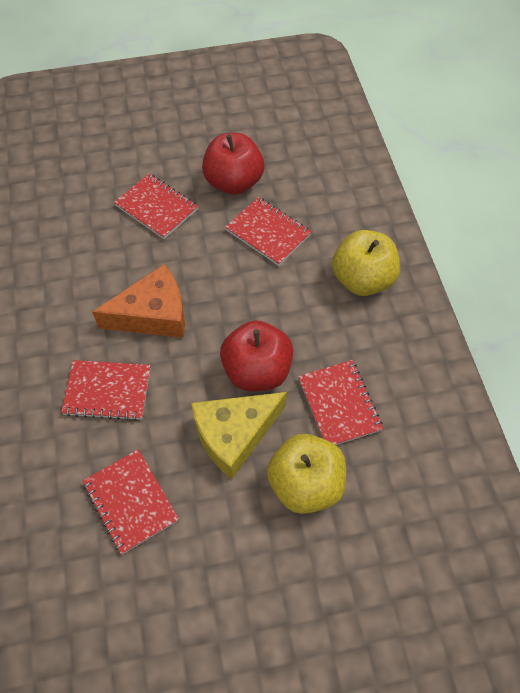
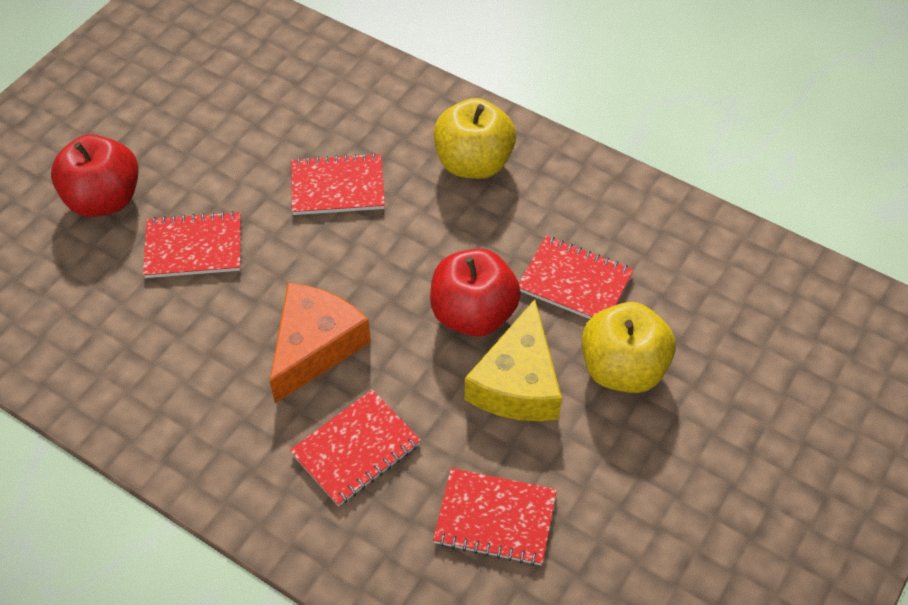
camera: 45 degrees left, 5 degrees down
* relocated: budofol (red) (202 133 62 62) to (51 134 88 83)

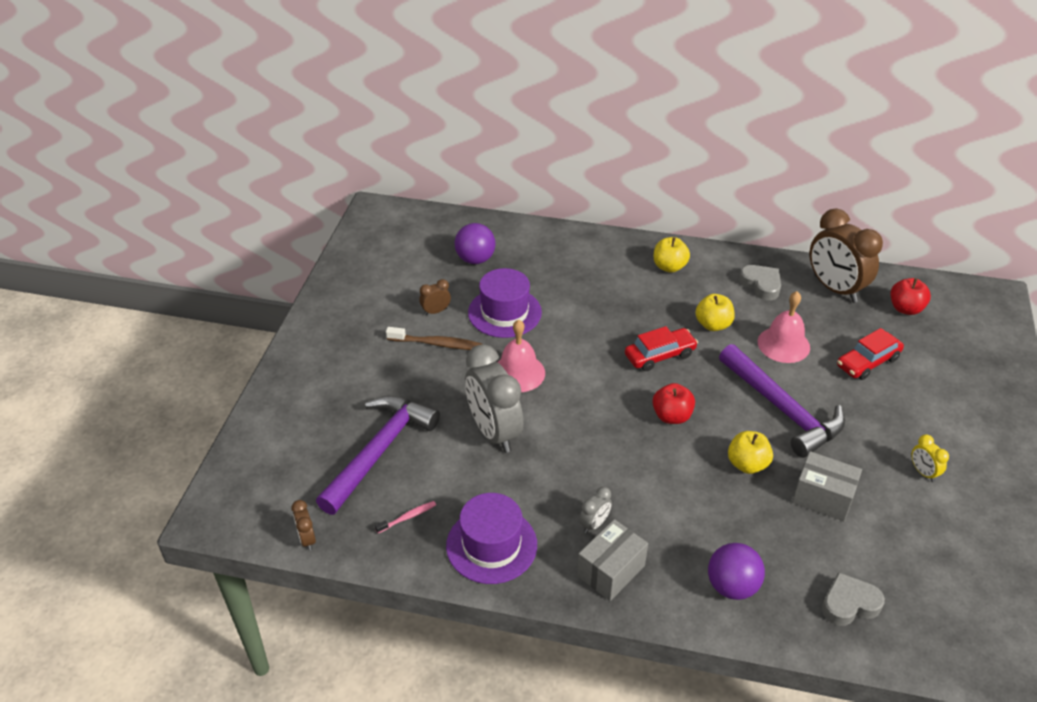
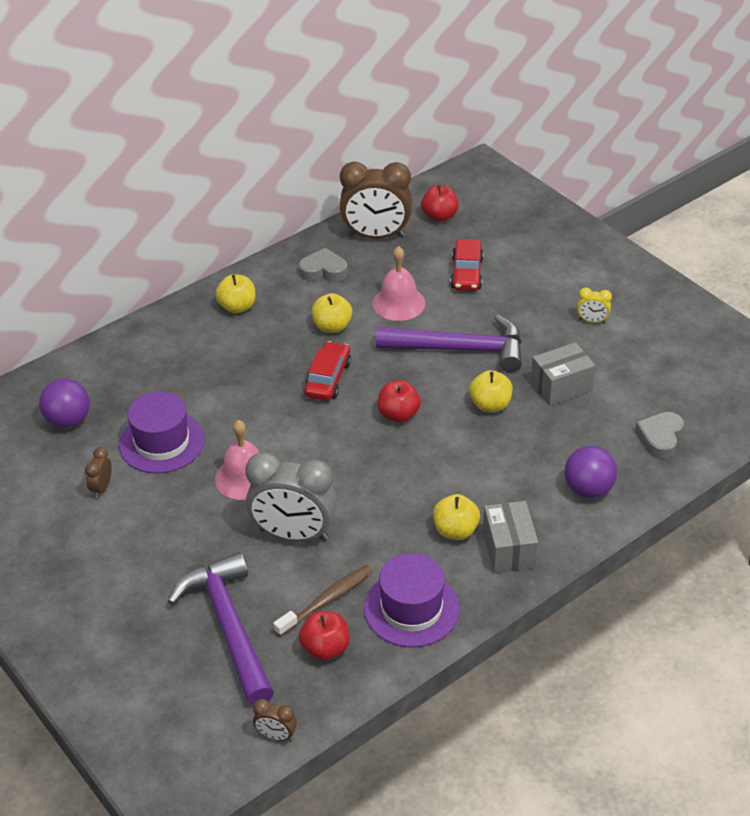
camera: 50 degrees left, 0 degrees up
* relocated: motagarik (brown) (386 327 96 23) to (273 565 100 72)
* exchanged: motagarik (pink) (375 501 61 32) to budofol (red) (299 611 51 50)
* exchanged: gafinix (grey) (579 487 33 46) to budofol (yellow) (433 494 47 46)

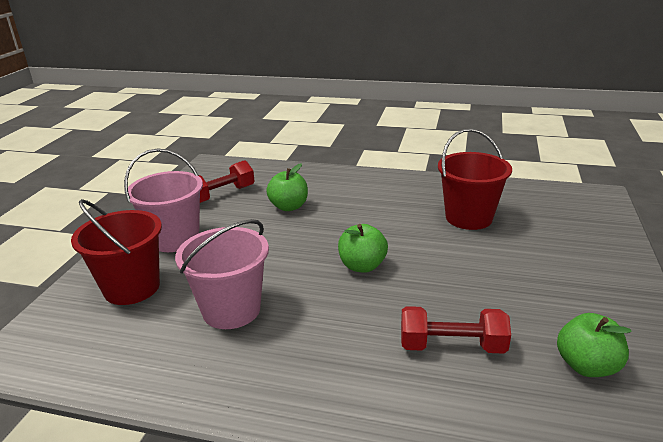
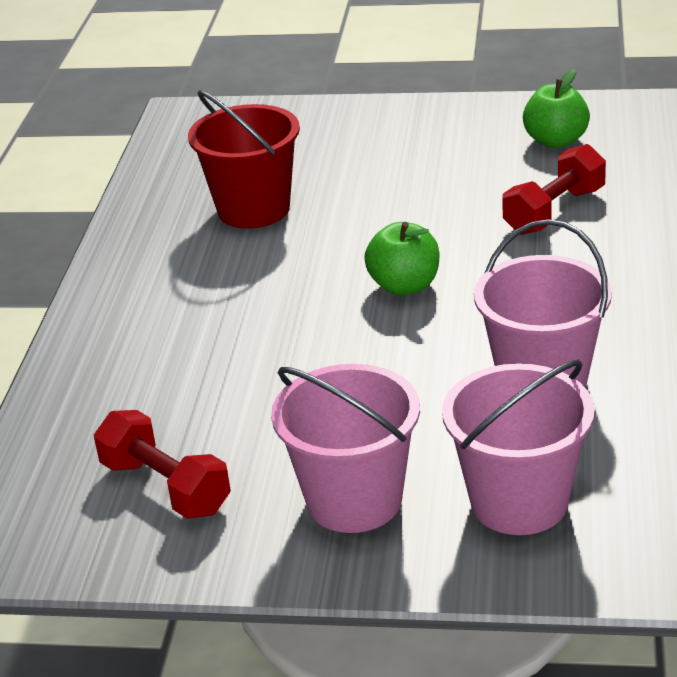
camera: 95 degrees left, 5 degrees up
* missing: budofol (green) (266 163 42 48)
* colour: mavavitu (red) (71 199 91 106) to mavavitu (pink) (442 360 153 175)
* spun: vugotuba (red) (401 306 110 48) = (502 144 104 91) 45 degrees clockwise

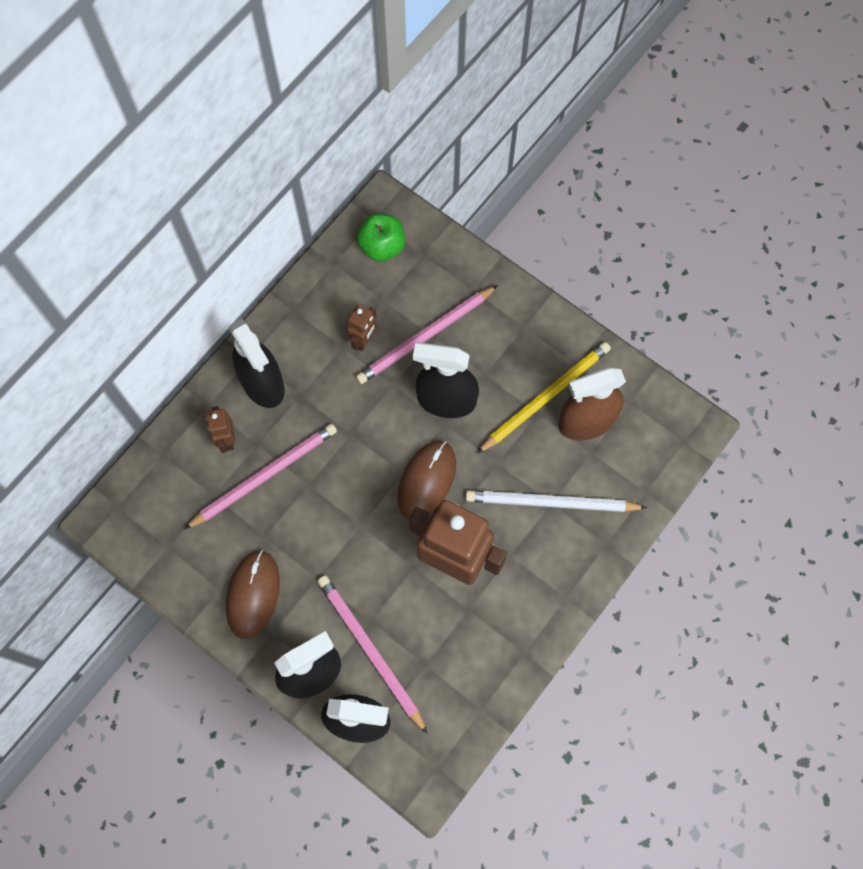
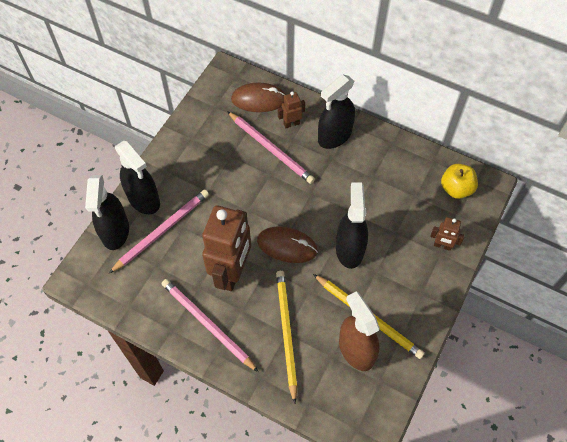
camera: 80 degrees right, 10 degrees down
* relocated: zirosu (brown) (226 550 54 89) to (231 83 55 29)
* relocated: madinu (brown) (347 304 30 47) to (430 217 35 34)
* relocated: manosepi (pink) (356 285 142 99) to (161 279 98 93)
* colour: budofol (green) (356 213 49 49) to budofol (yellow) (441 164 37 35)
* colour: manosepi (white) (466 490 181 22) to manosepi (yellow) (276 271 21 132)

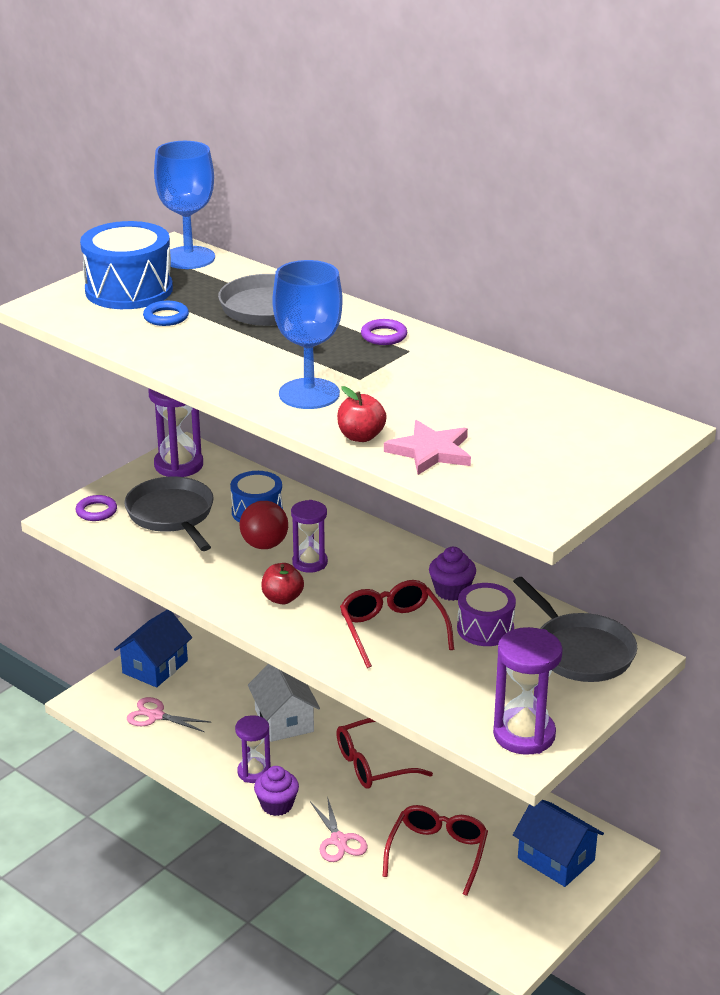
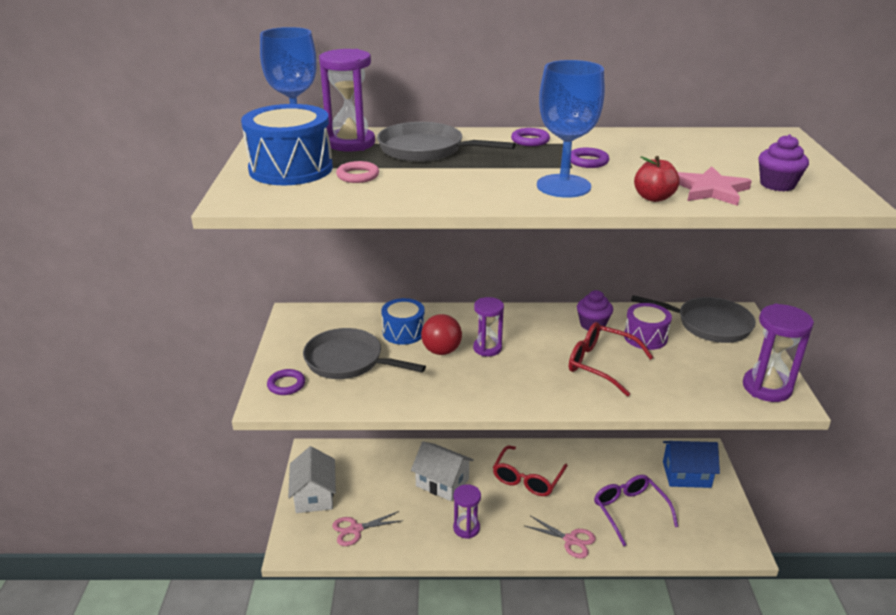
camera: 40 degrees left, 0 degrees up
* missing: budofol (red) (261 563 43 41)
* appeared: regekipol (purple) (571 148 38 20)
* relocated: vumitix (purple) (148 389 55 88) to (319 49 56 103)
* relocated: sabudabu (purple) (254 766 45 50) to (758 135 51 56)
* colour: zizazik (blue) (114 609 78 78) to zizazik (white) (288 446 48 67)
* colour: regekipol (blue) (143 301 46 25) to regekipol (pink) (336 161 43 22)
* colour: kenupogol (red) (382 805 106 91) to kenupogol (purple) (594 475 84 71)

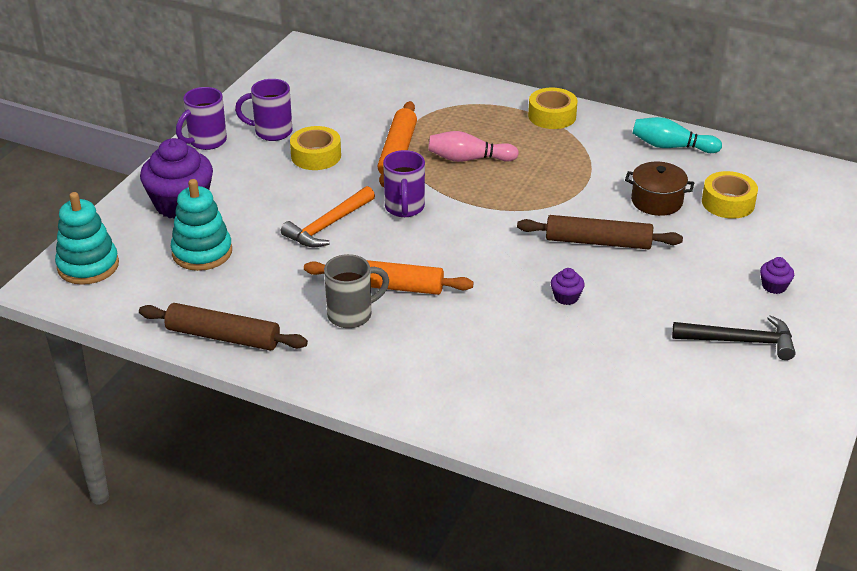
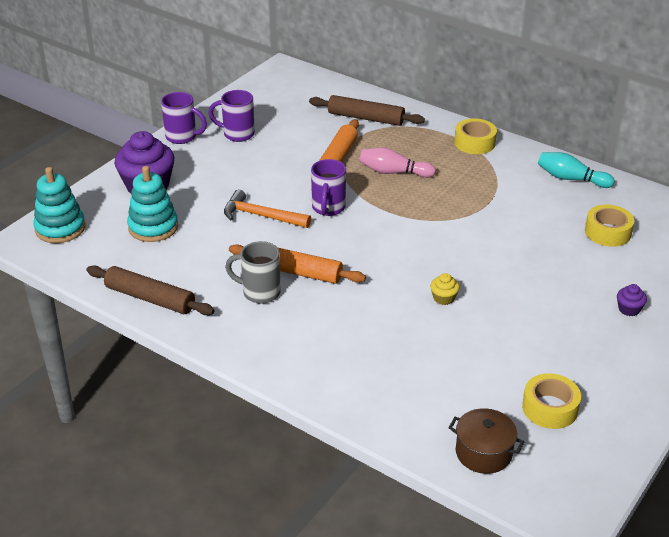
camera: 10 degrees right, 0 degrees up
* missing: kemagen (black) (672 315 123 45)
* relocated: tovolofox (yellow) (290 126 51 44) to (522 373 59 56)
* relocated: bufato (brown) (517 215 166 34) to (309 95 116 31)
* relocated: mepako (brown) (625 162 69 54) to (448 408 76 66)
* colour: sabudabu (purple) (551 268 34 37) to sabudabu (yellow) (430 273 30 32)
* spun: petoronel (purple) (176 87 51 63) = (161 92 46 52) 120 degrees counterclockwise
* spun: kemagen (orange) (281 186 94 61) = (224 190 87 38) 60 degrees clockwise
* spun: petoronel (grey) (324 254 65 74) = (225 241 56 63) 150 degrees counterclockwise

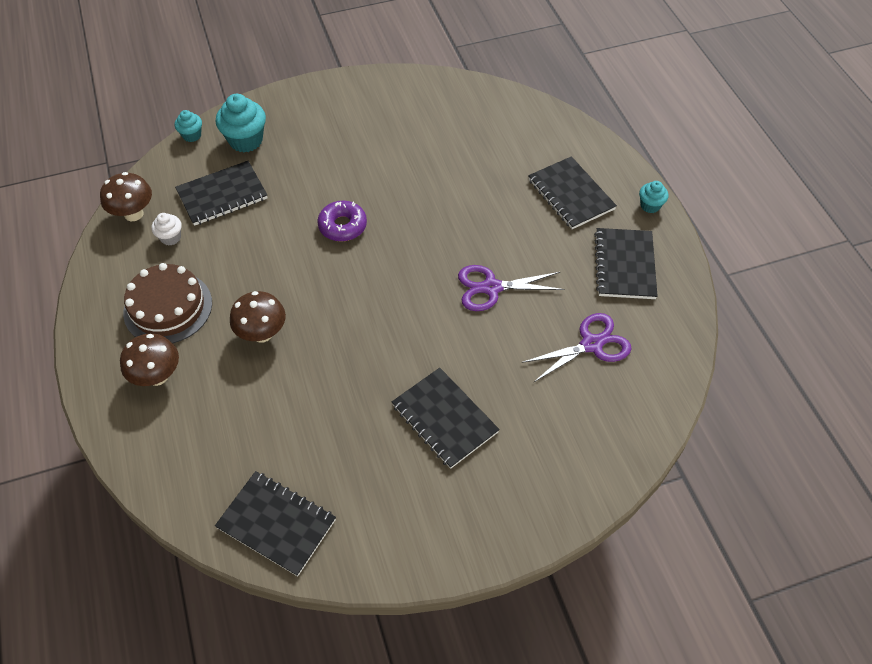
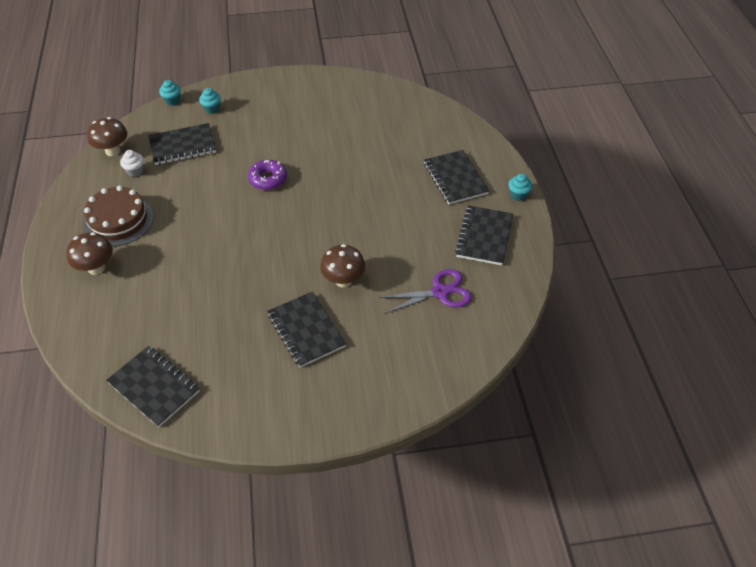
camera: 10 degrees right, 5 degrees down
* missing: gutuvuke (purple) (458 265 107 46)
* relocated: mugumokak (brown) (230 291 56 52) to (320 244 45 44)
* size: sabudabu (turquoise) (216 94 50 58) = (199 88 22 26) x0.56

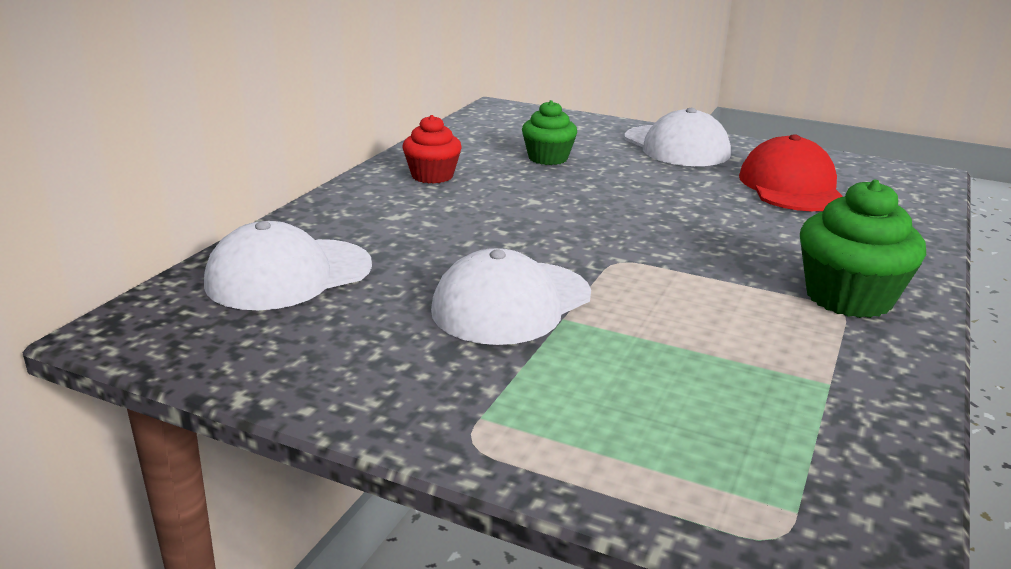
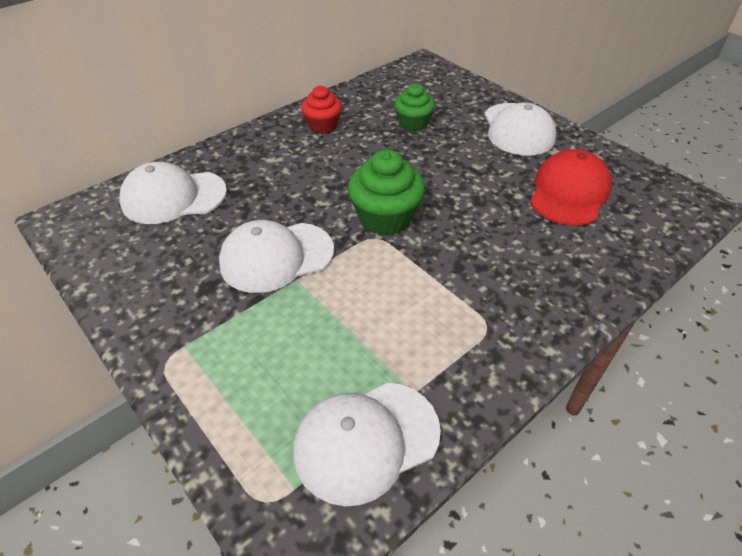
camera: 25 degrees right, 20 degrees up
* appeared: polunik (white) (293 383 148 123)
* relocated: sabudabu (green) (800 180 126 138) to (348 149 77 87)

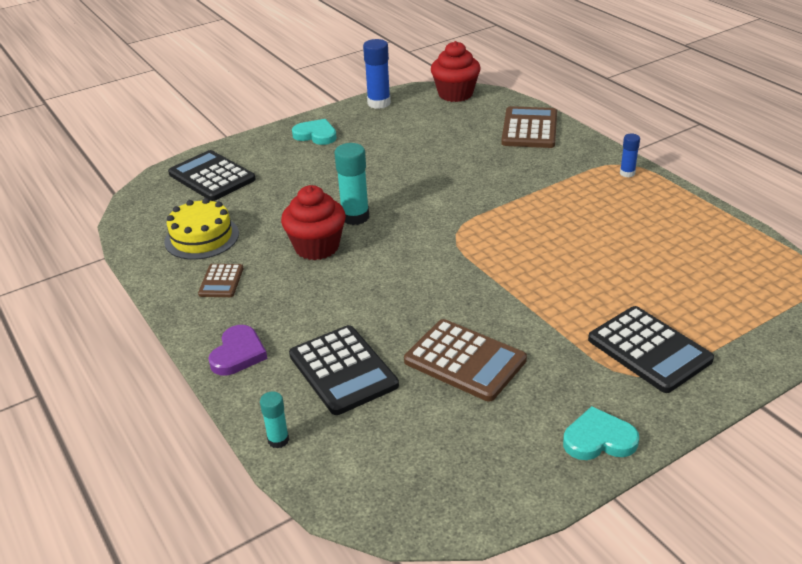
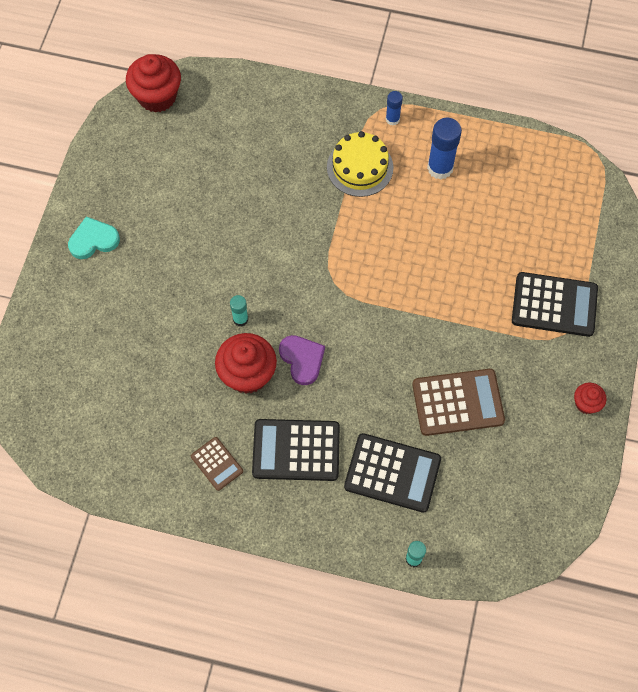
camera: 45 degrees left, 30 degrees up
* missing: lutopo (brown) (501 106 56 42)
* relocated: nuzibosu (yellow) (164 198 75 62) to (327 131 66 66)
* relocated: lutopo (black) (168 150 88 51) to (252 419 88 62)
* relocated: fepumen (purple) (208 325 59 50) to (279 335 46 50)
* relocated: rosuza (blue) (363 39 28 70) to (427 118 35 62)
* exchanged: fepumen (turquoise) (563 406 76 54) to sabudabu (red) (574 383 32 31)
* size: rosuza (turquoise) (334 143 35 82) = (230 295 18 31) x0.56

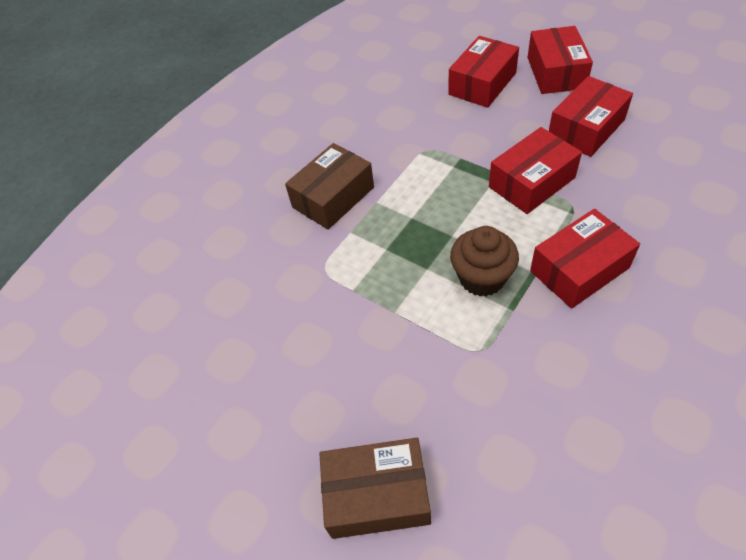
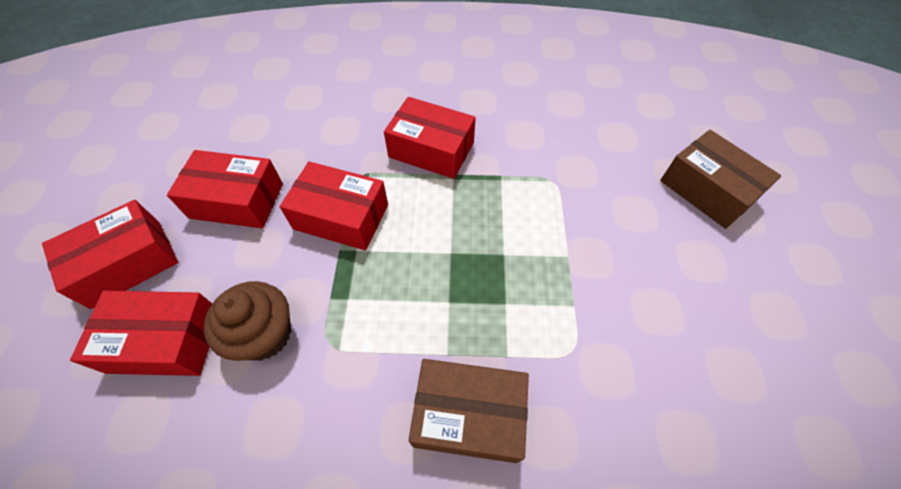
camera: 130 degrees left, 5 degrees up
* relocated: sabudabu (brown) (450 226 69 71) to (204 281 87 80)

